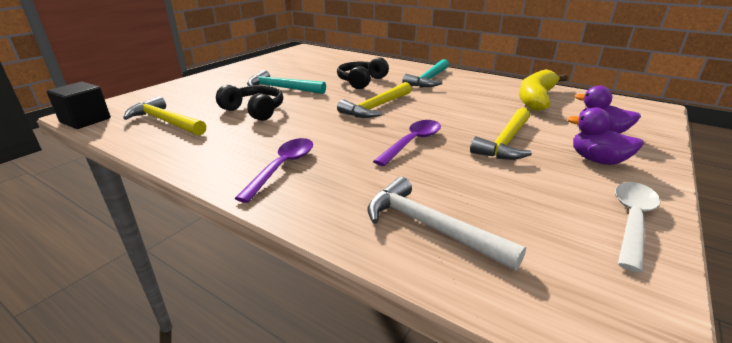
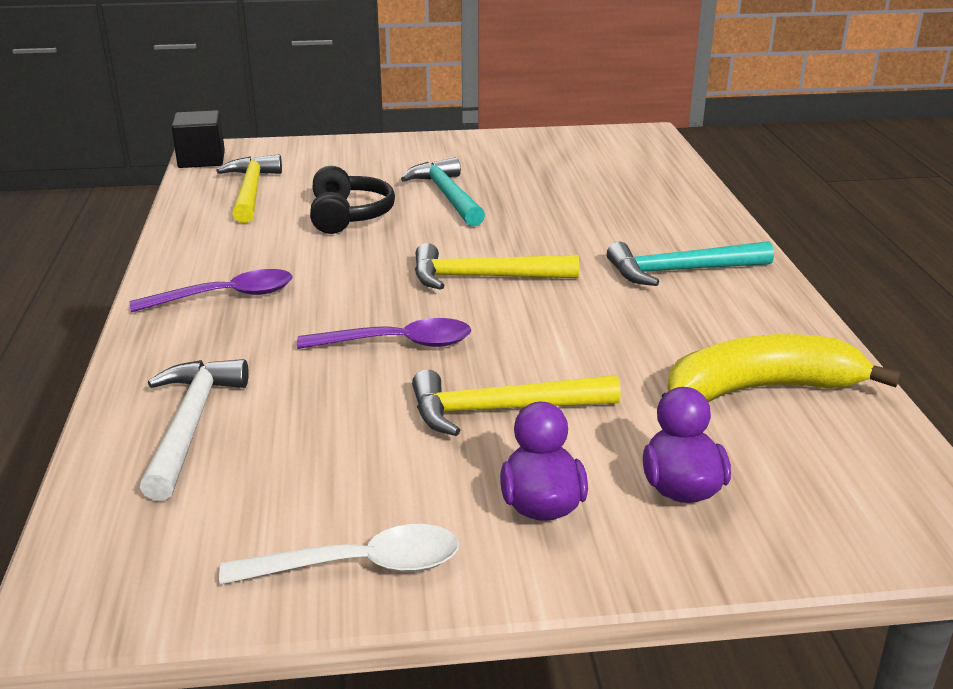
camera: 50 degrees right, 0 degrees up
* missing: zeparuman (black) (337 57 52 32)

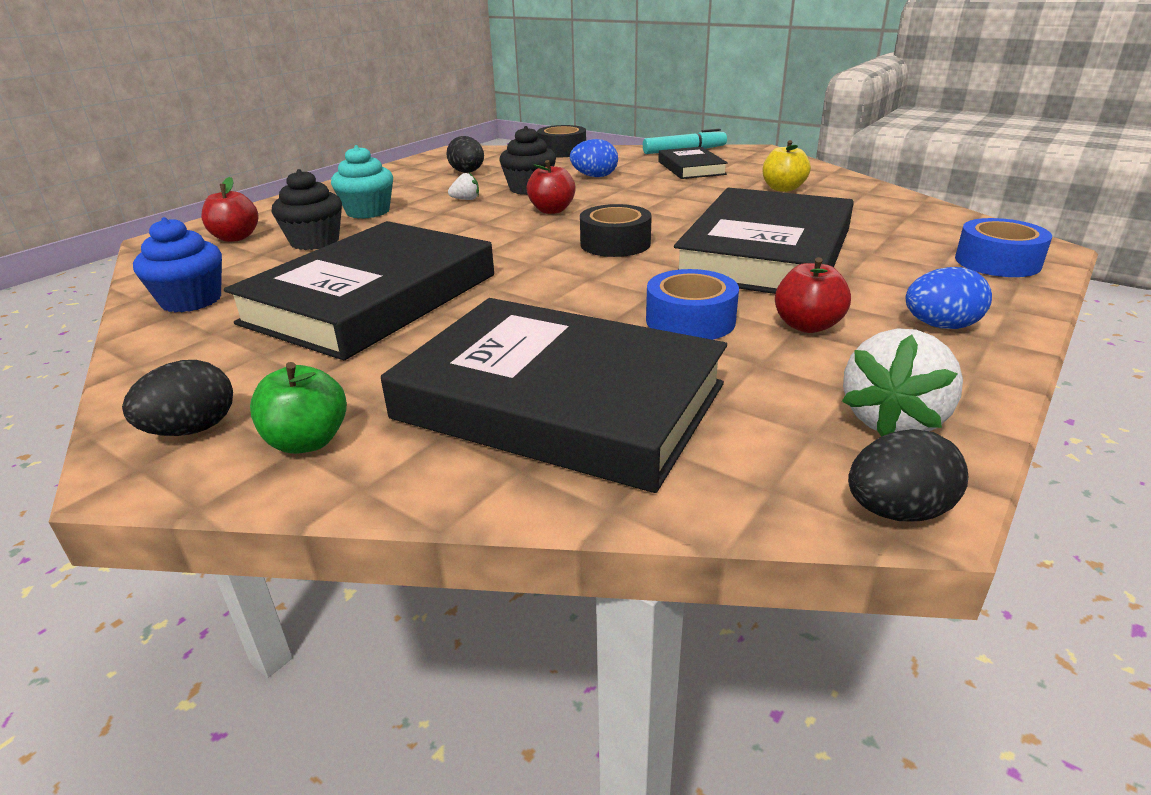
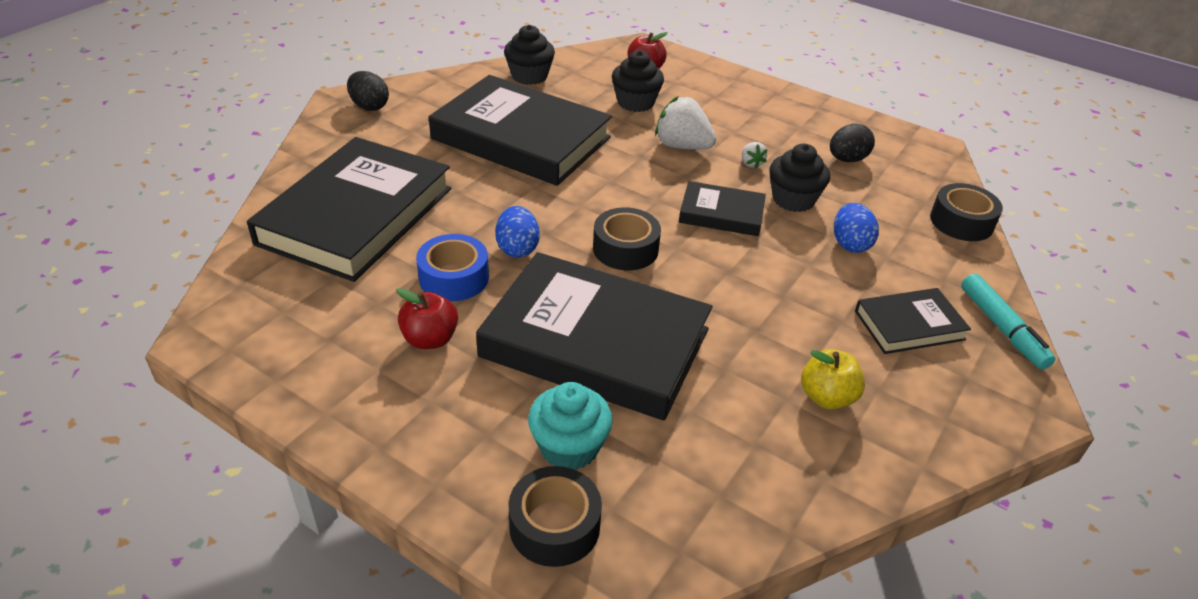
camera: 85 degrees right, 10 degrees up
* missing: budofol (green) (250 362 97 92)
* missing: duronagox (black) (848 429 121 93)
* relocated: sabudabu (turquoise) (331 145 62 74) to (528 382 85 88)
* relocated: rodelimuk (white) (842 328 121 109) to (655 96 61 54)
* relocated: duronagox (blue) (906 267 86 62) to (495 206 45 52)
* exchanged: budofol (red) (526 160 50 54) to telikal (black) (679 181 87 55)
* colour: sabudabu (blue) (133 217 89 95) to sabudabu (black) (504 25 51 60)
* colour: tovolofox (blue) (955 218 97 59) to tovolofox (black) (509 466 93 101)

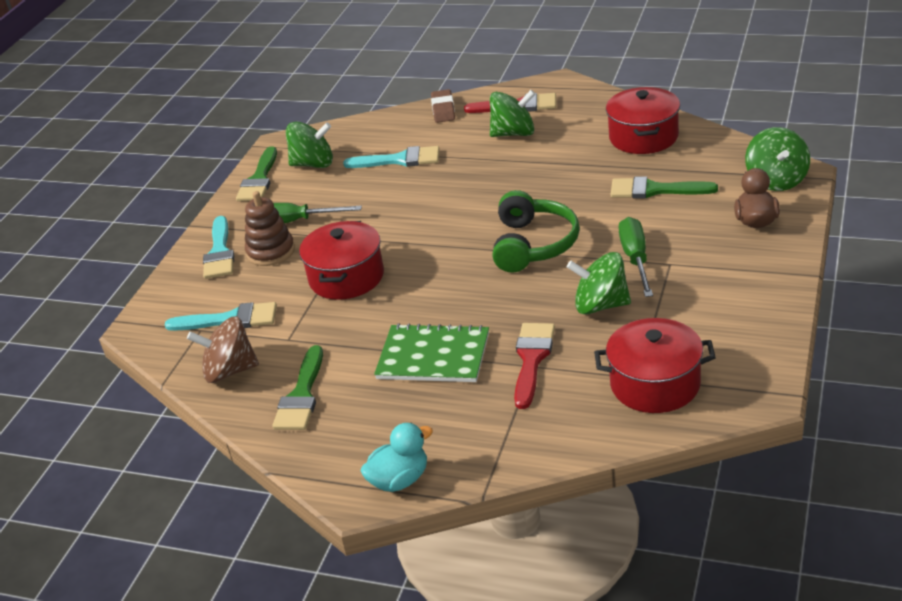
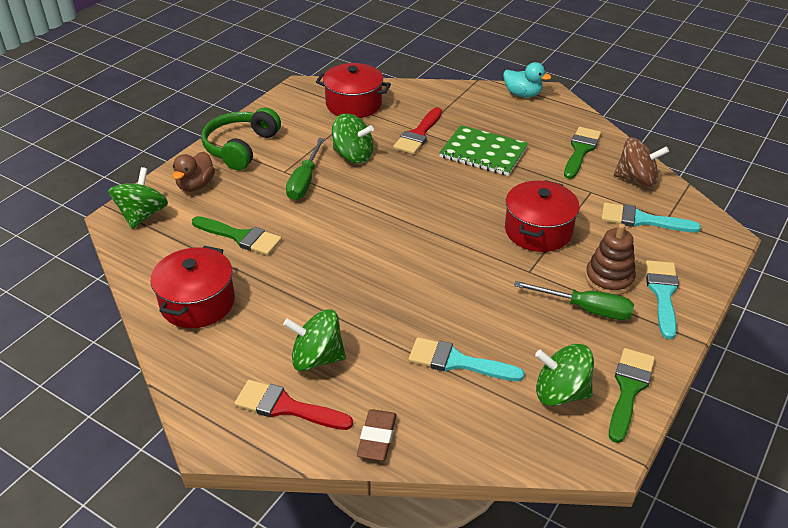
camera: 170 degrees left, 5 degrees up
* relocated: zeparuman (green) (493 190 87 82) to (201 107 80 63)
* spun: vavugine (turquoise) (360 423 73 69) = (503 62 48 36) 135 degrees counterclockwise

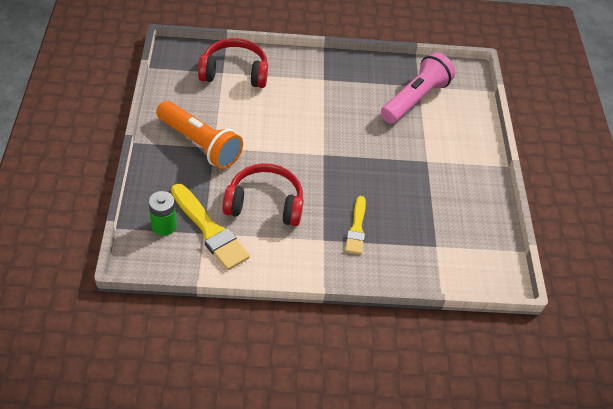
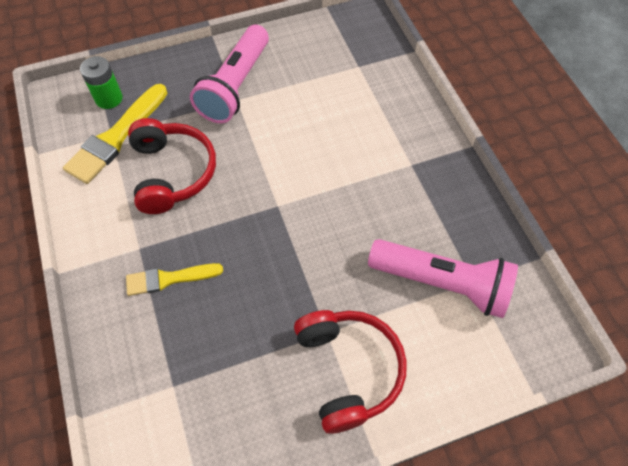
camera: 75 degrees right, 10 degrees up
* relocated: zeparuman (red) (198 38 70 50) to (294 310 113 124)
* colour: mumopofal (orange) (156 101 87 68) to mumopofal (pink) (190 25 79 98)

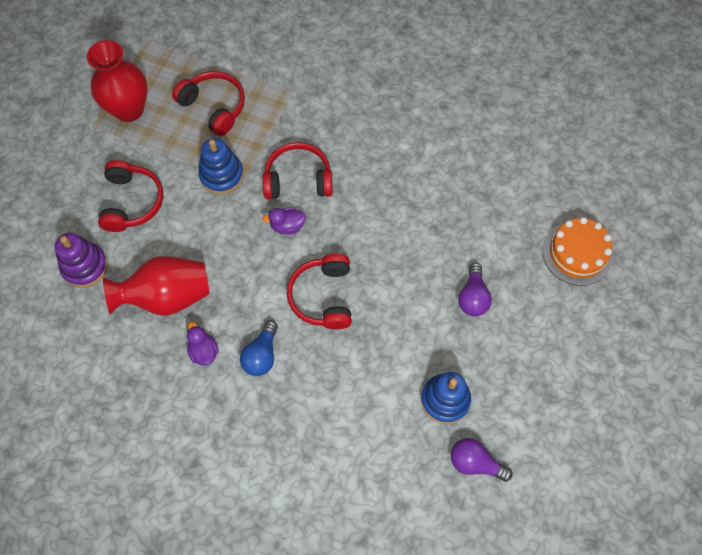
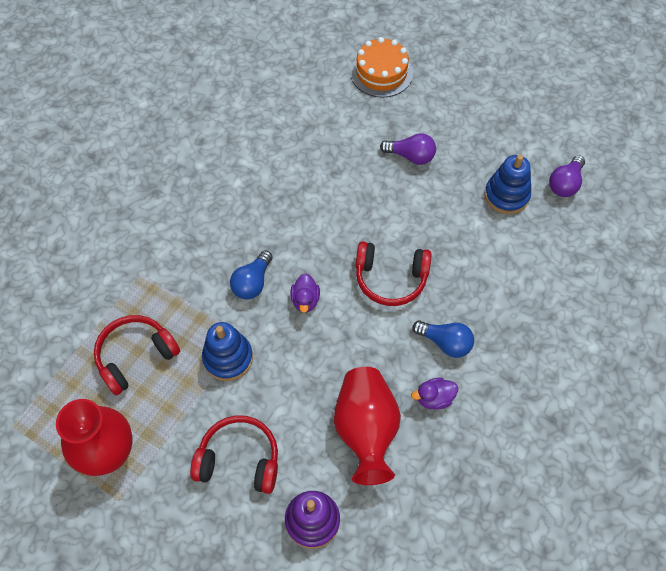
camera: 80 degrees left, 5 degrees down
* exchanged: zeparuman (red) (262 142 71 57) to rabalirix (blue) (230 250 43 50)

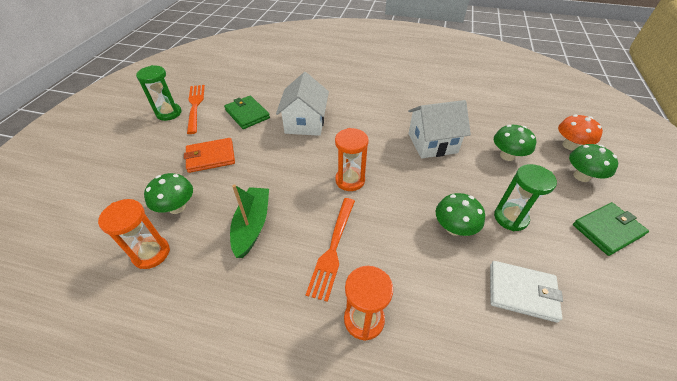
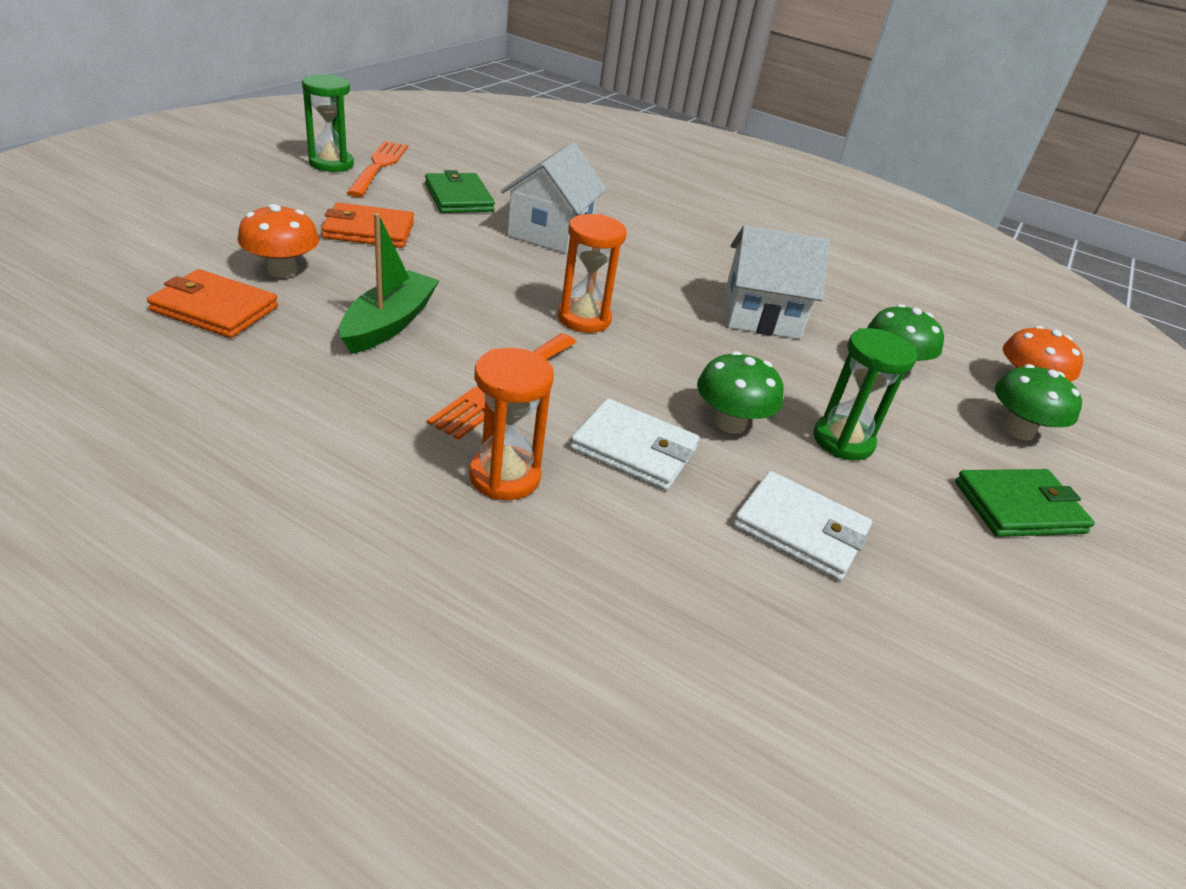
camera: 10 degrees right, 10 degrees down
* appeared: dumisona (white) (570 399 129 91)
* exchanged: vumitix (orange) (98 199 72 70) to dumisona (orange) (147 269 131 69)
* colour: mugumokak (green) (144 173 49 41) to mugumokak (orange) (238 204 81 74)

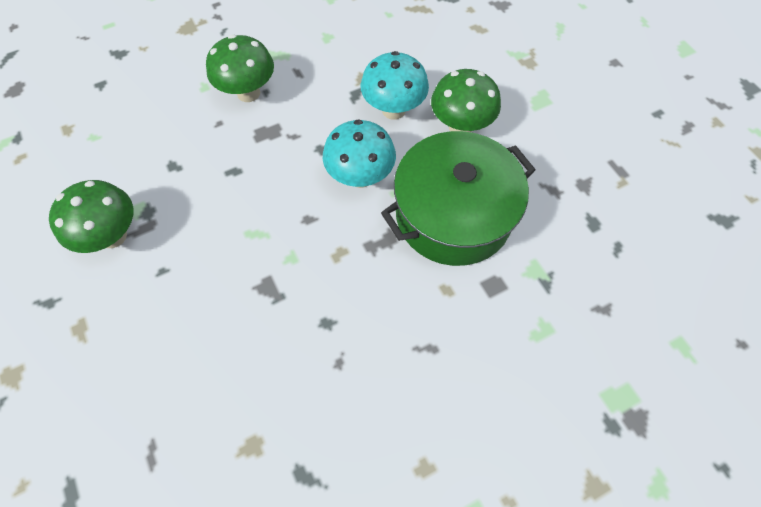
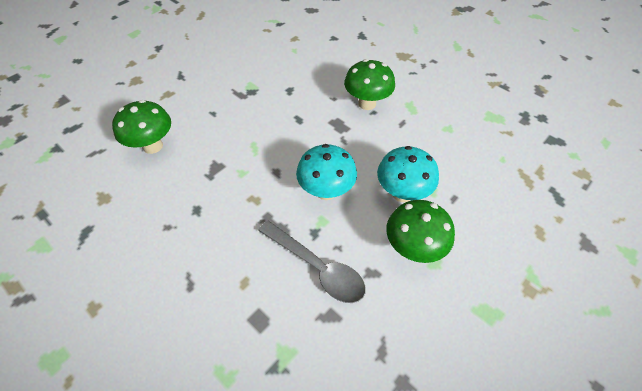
camera: 70 degrees right, 10 degrees down
* relocated: mugumokak (green) (49 180 84 73) to (112 100 59 54)
* exchanged: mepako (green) (381 131 155 135) to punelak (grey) (258 221 108 82)

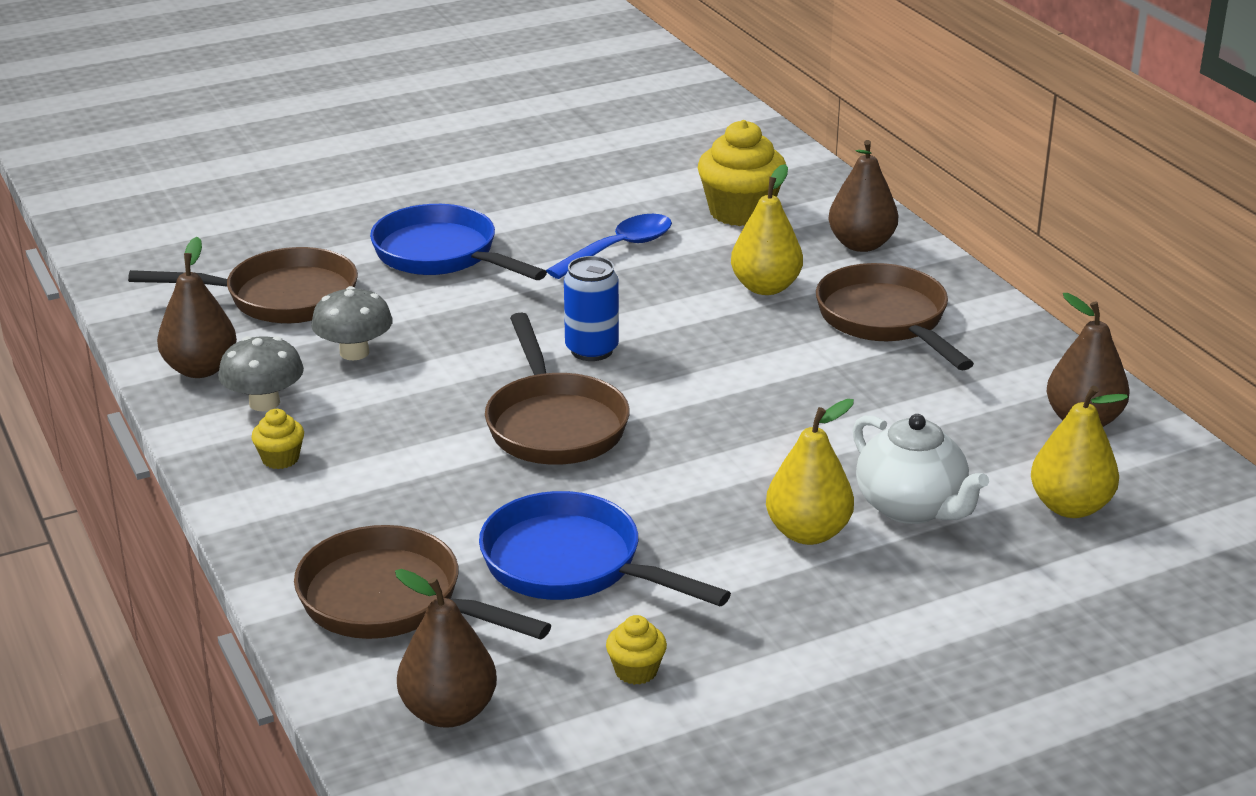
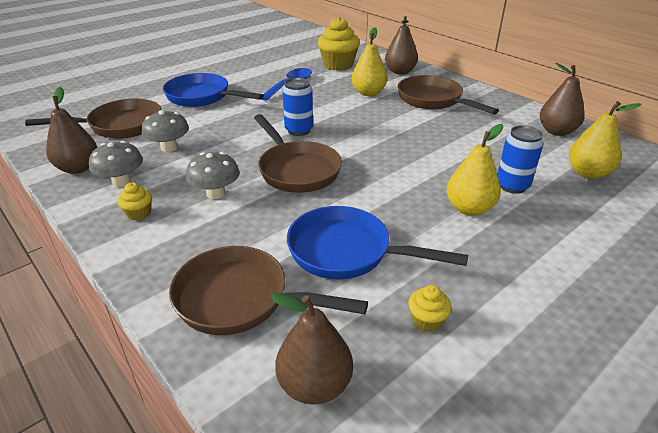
camera: 15 degrees left, 5 degrees up
* appeared: mugumokak (grey) (186 152 54 47)
* exchanged: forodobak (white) (853 414 136 110) to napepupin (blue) (497 125 46 69)

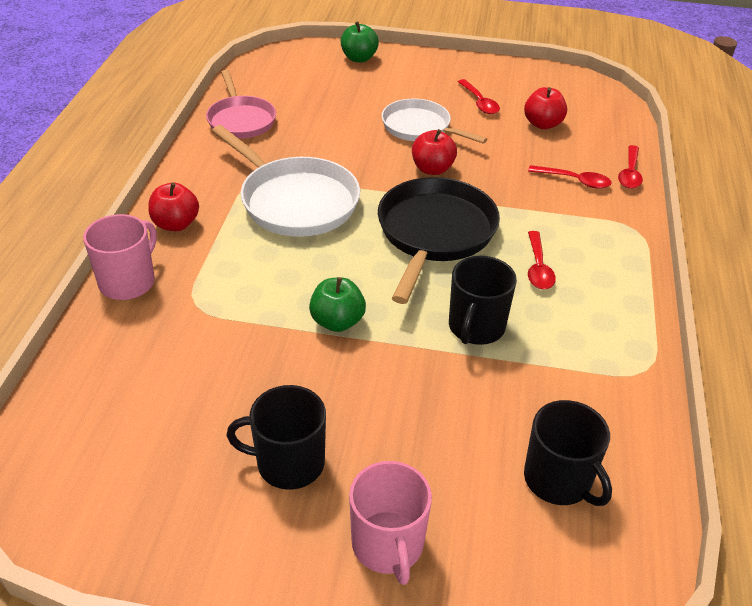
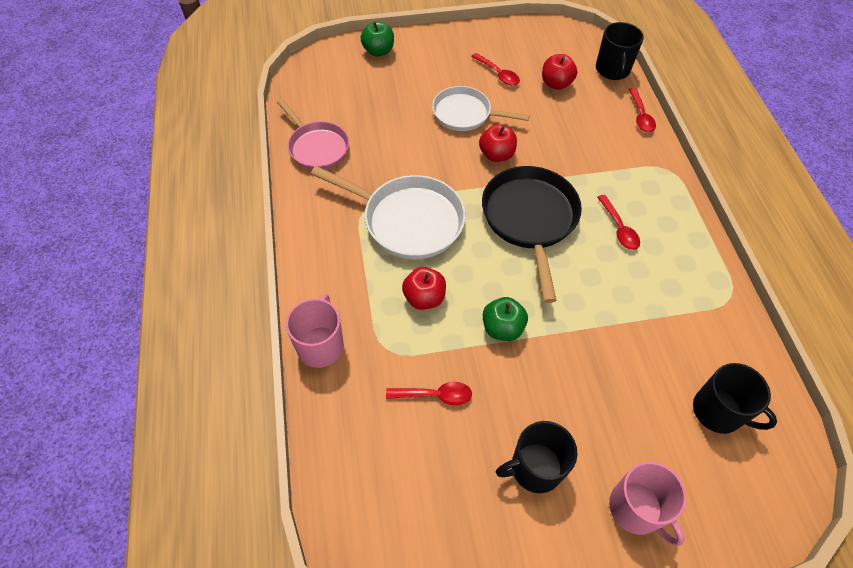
camera: 20 degrees left, 15 degrees up
* relocated: budofol (red) (148 182 51 49) to (402 267 44 43)
* relocated: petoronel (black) (449 256 68 89) to (596 22 48 58)
* relocated: punelak (red) (528 165 84 24) to (386 382 86 23)

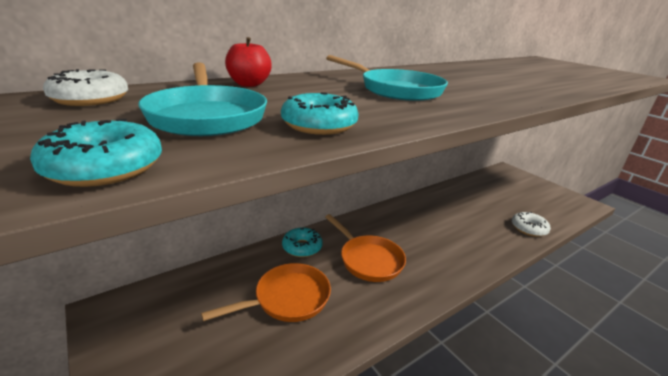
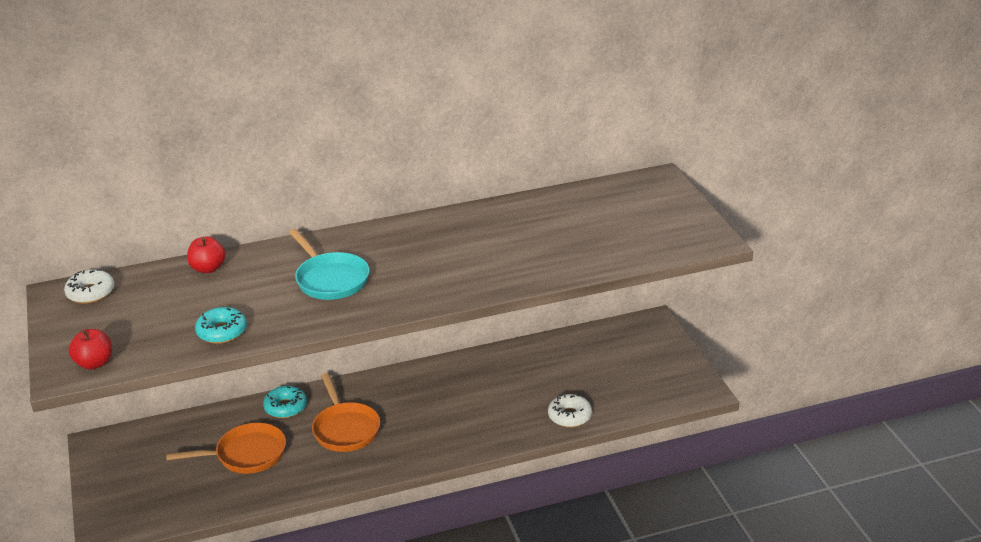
camera: 20 degrees right, 5 degrees up
* missing: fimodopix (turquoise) (138 62 129 74)
* exchanged: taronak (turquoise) (30 119 132 68) to budofol (red) (69 329 43 41)

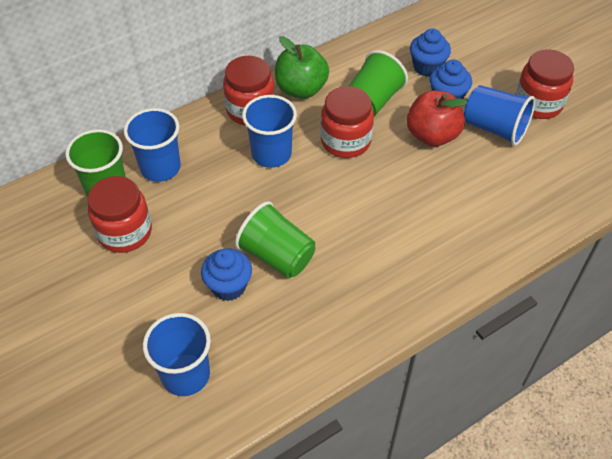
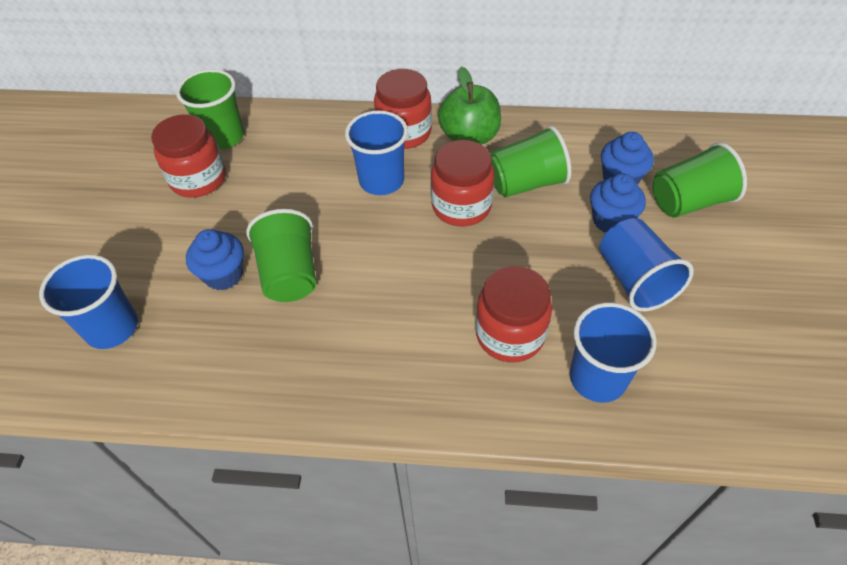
camera: 40 degrees right, 0 degrees up
* missing: budofol (red) (407 91 60 56)
* appeared: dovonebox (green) (653 142 94 76)
* relocated: dovonebox (blue) (124 108 57 74) to (570 303 87 100)
* relocated: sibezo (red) (515 49 59 70) to (476 266 76 97)

